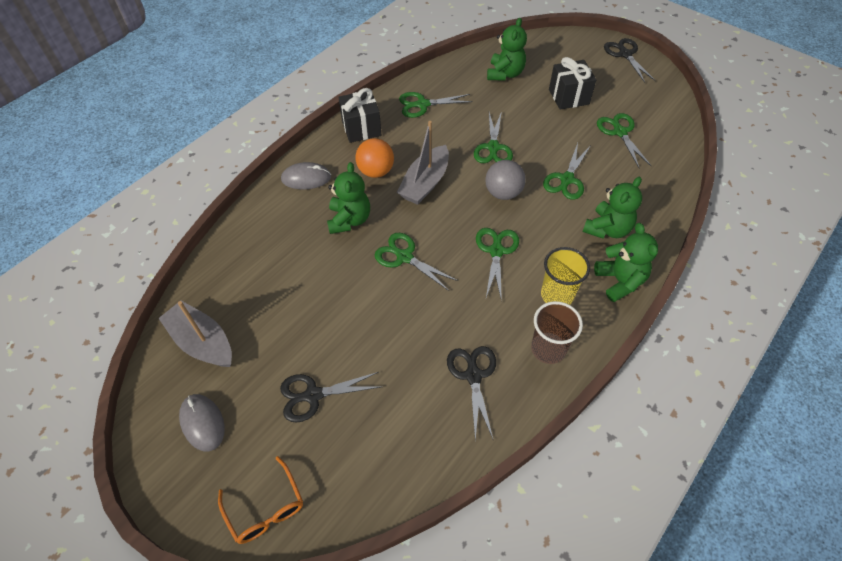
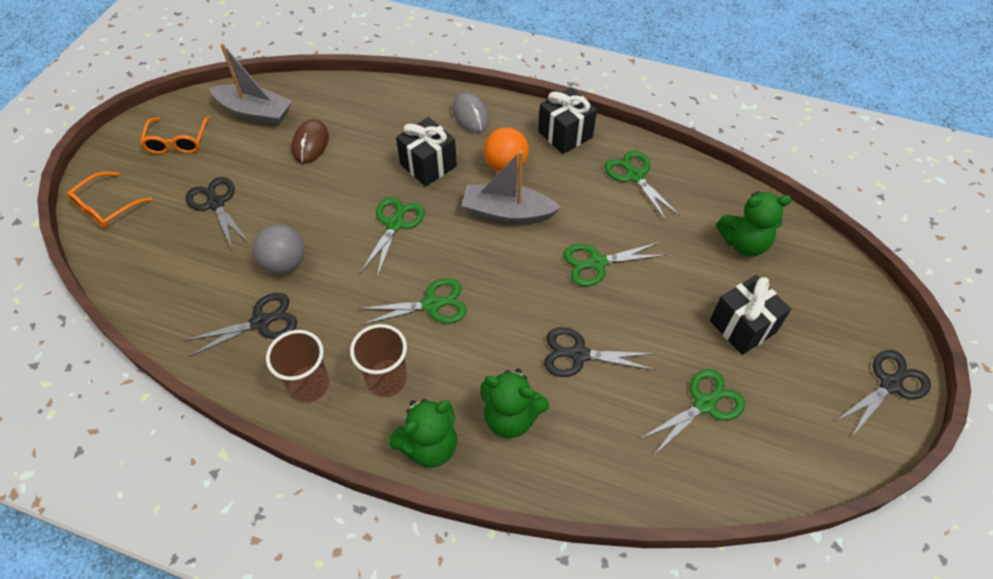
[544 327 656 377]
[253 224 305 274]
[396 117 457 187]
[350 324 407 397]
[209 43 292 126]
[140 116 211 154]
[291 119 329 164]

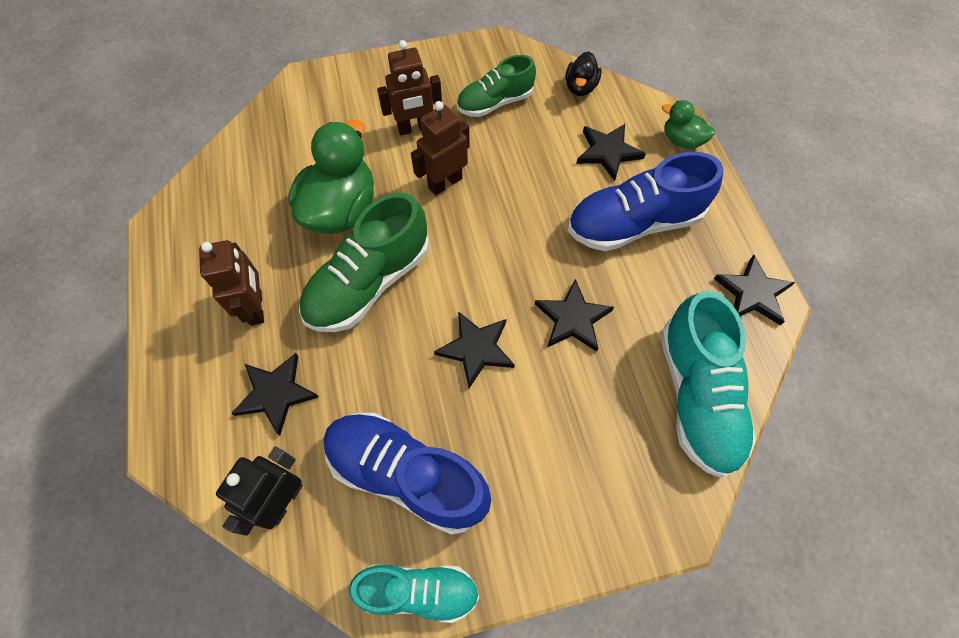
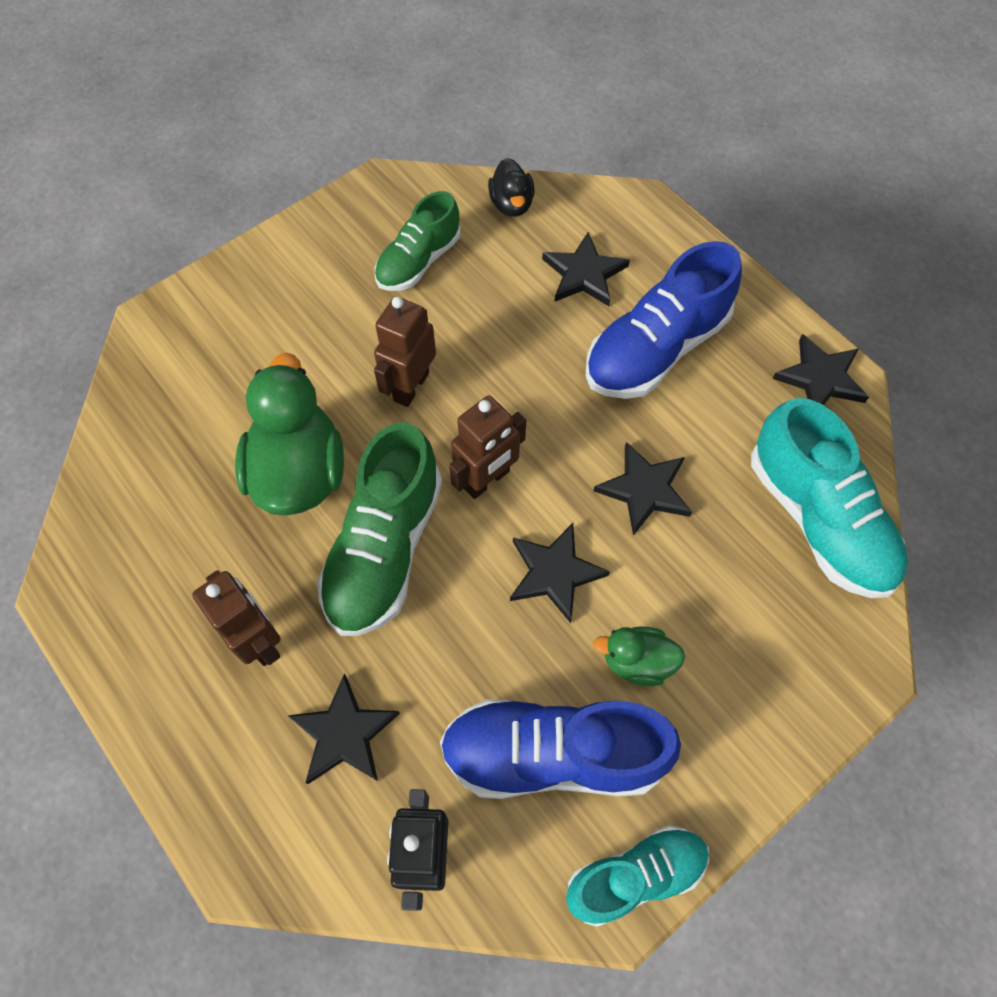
[449 395 526 499]
[593 627 685 686]

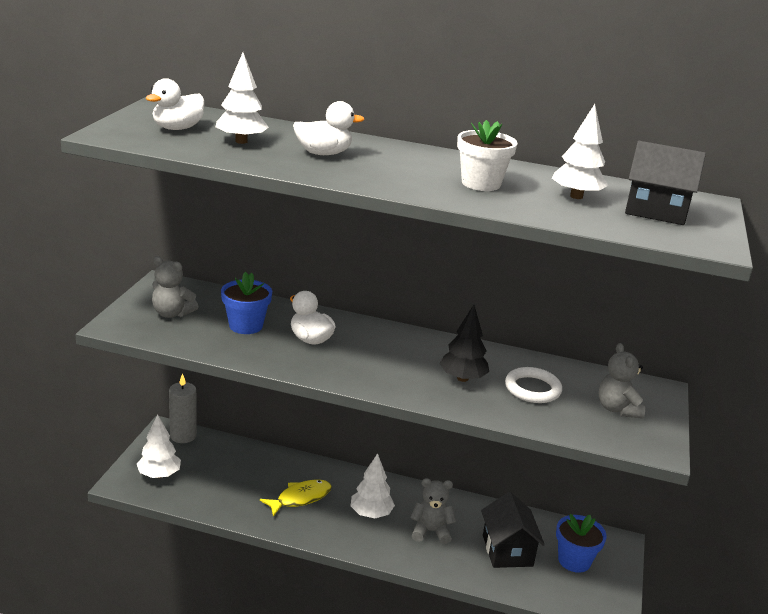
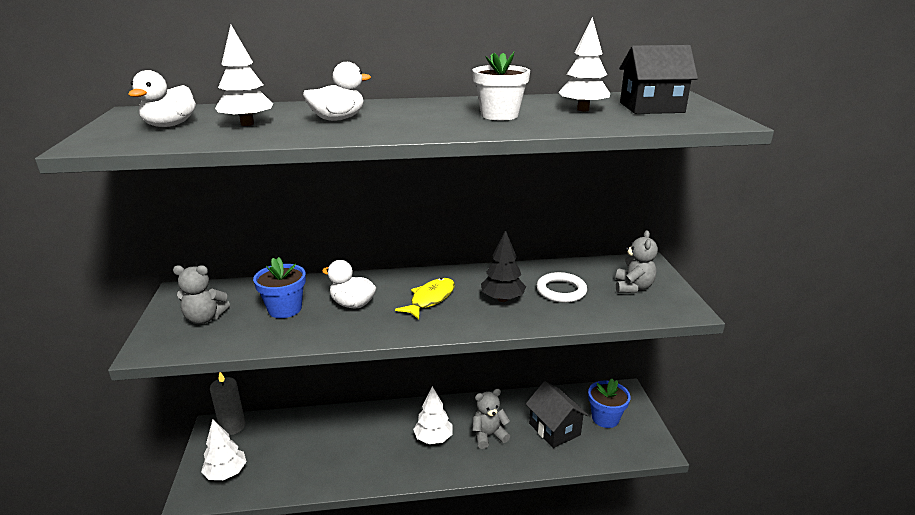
[615 230 658 293]
[395 278 455 319]

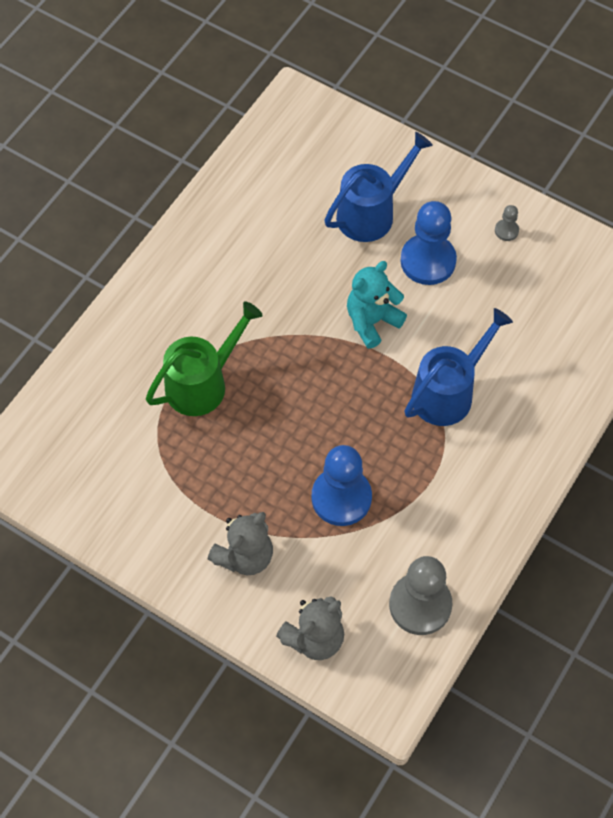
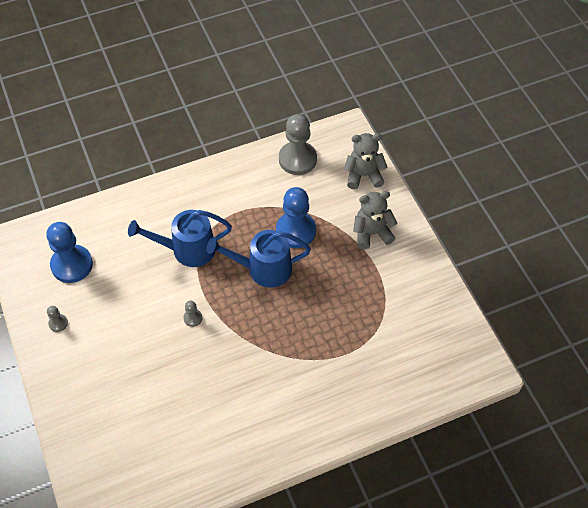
[206 230 311 287]
[46 222 93 283]
[184 301 202 327]
[146 301 263 416] (first image)

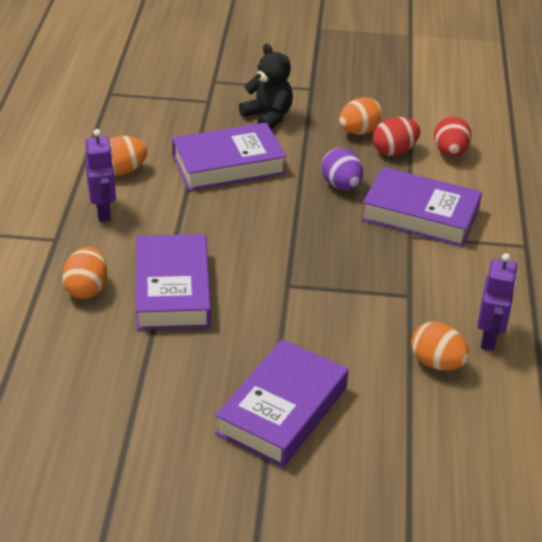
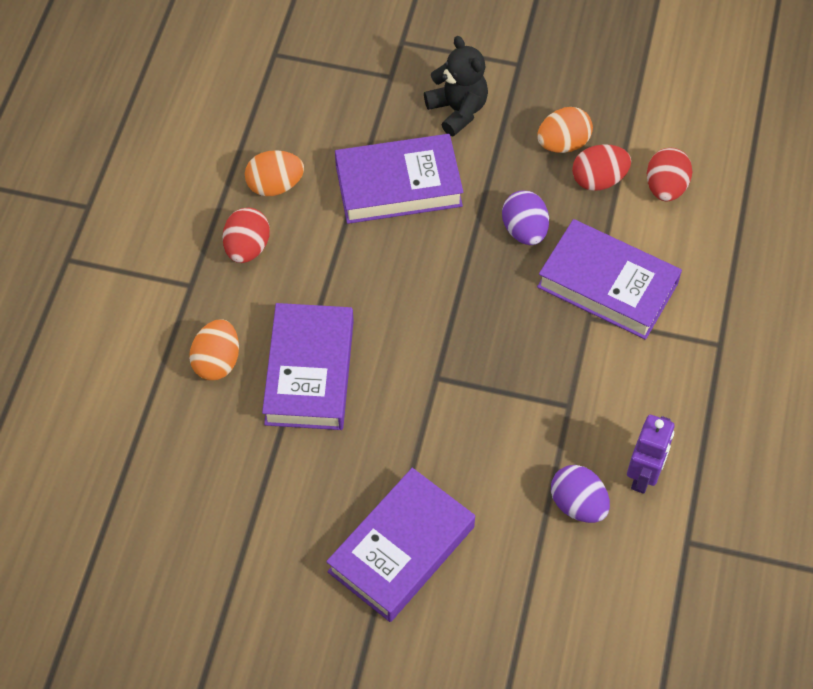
[222 208 270 263]
[551 465 610 523]

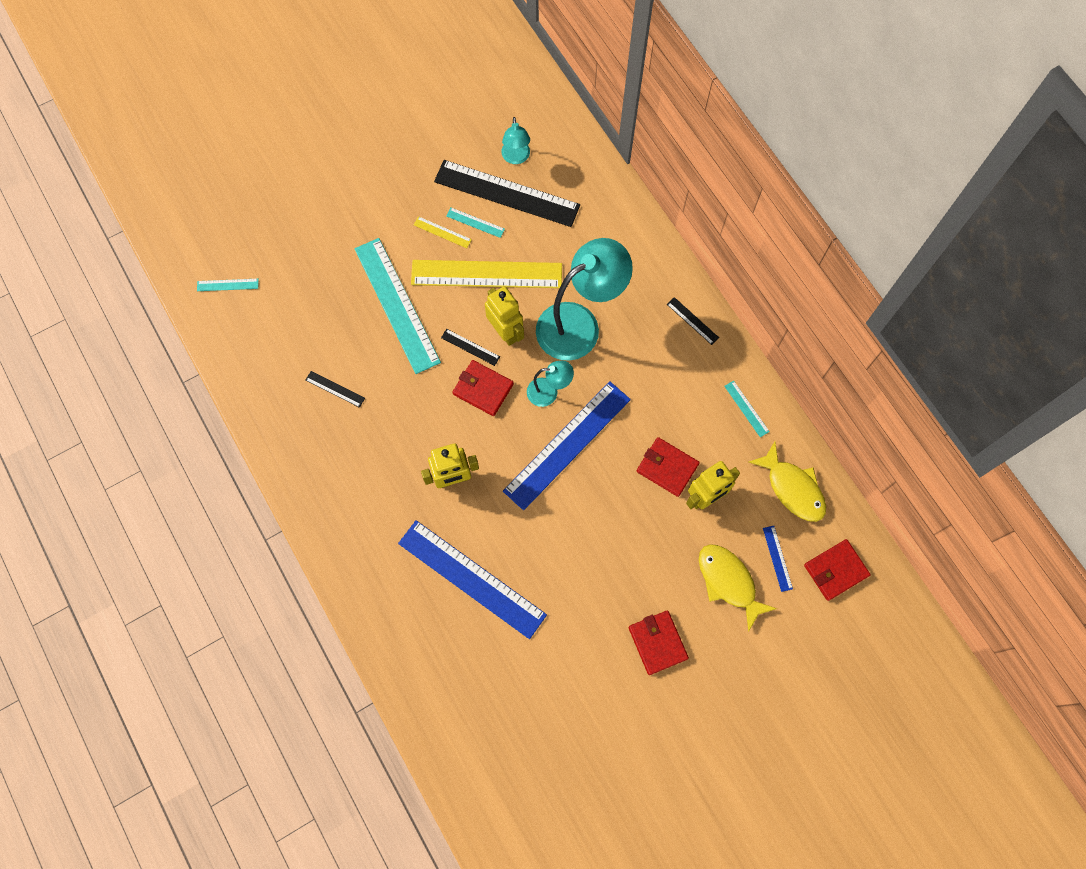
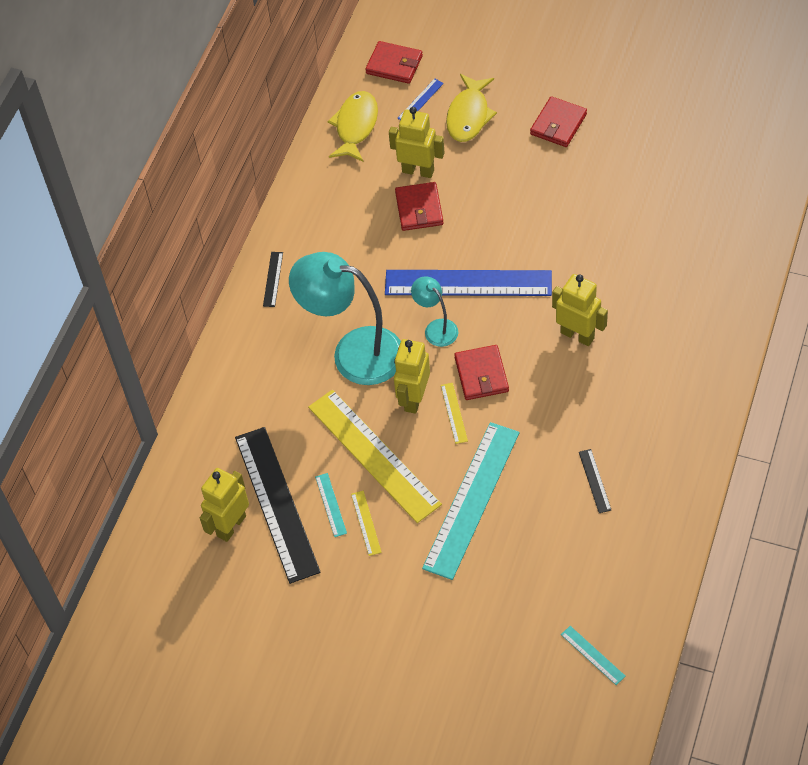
[200 468 249 542]
[441 383 468 444]
[724 381 770 437] (first image)
[398 520 547 639] (first image)

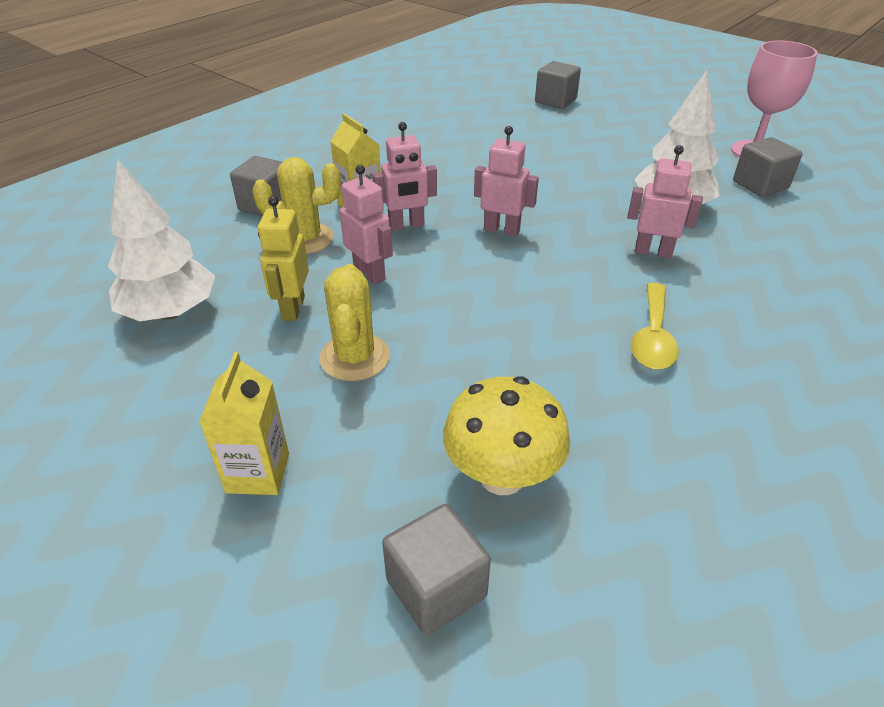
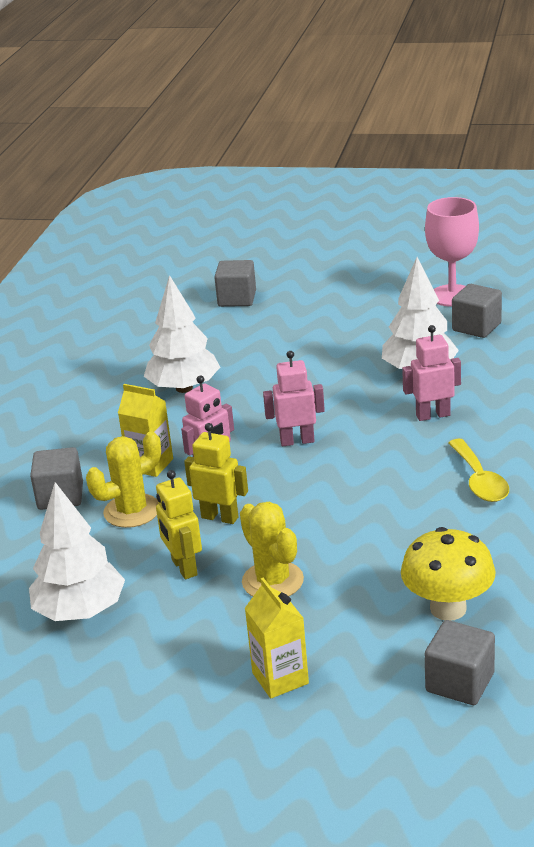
[184 423 248 524]
[144 275 220 393]

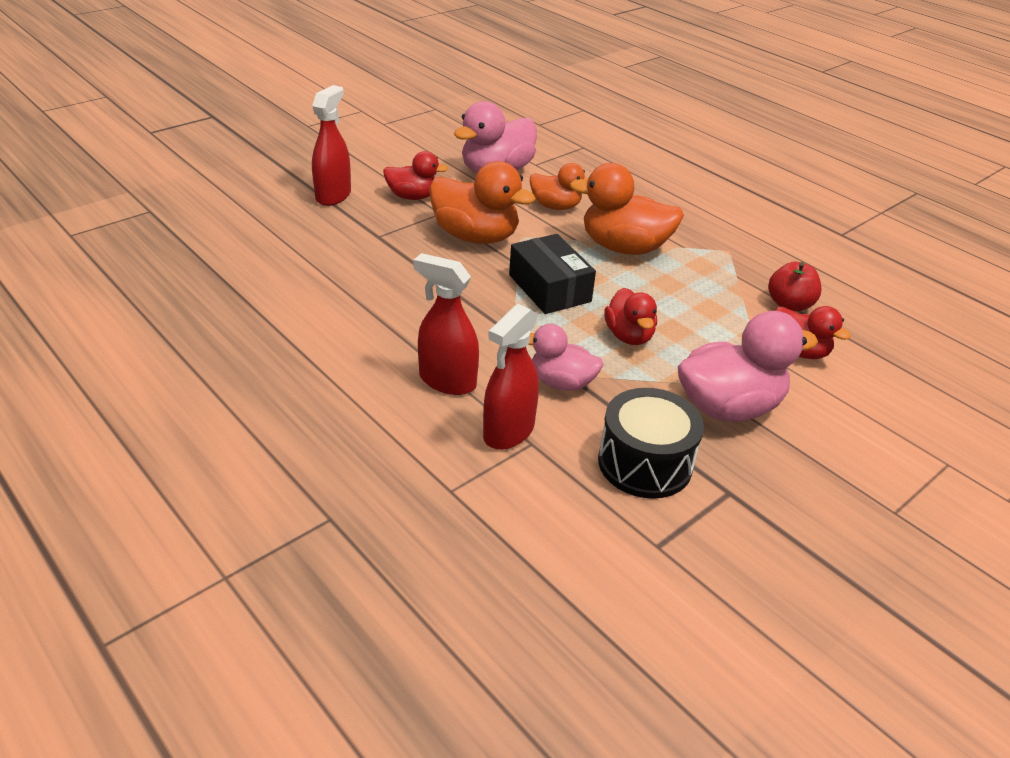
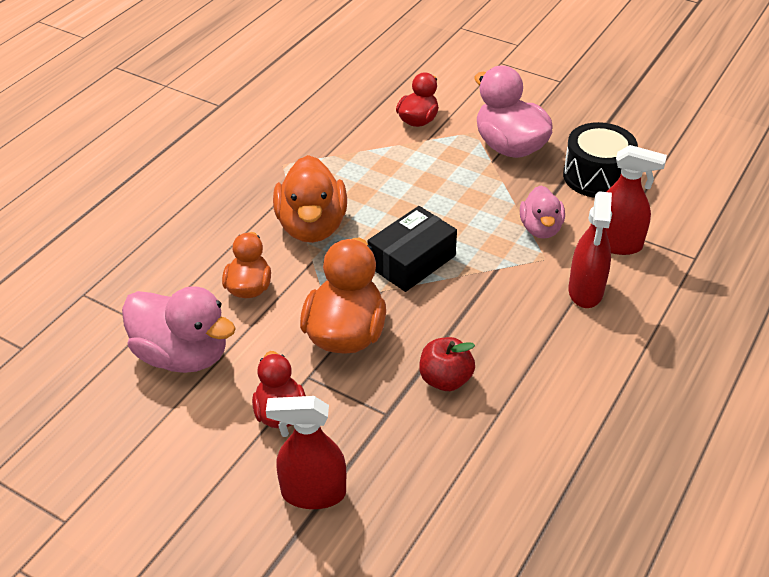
[419 337 475 391]
[604 288 657 345] (first image)

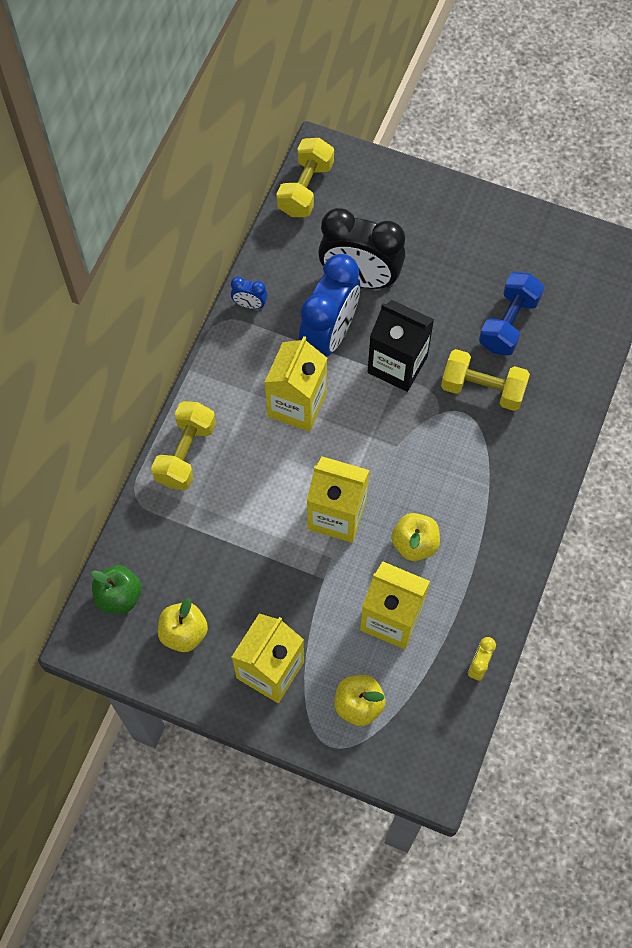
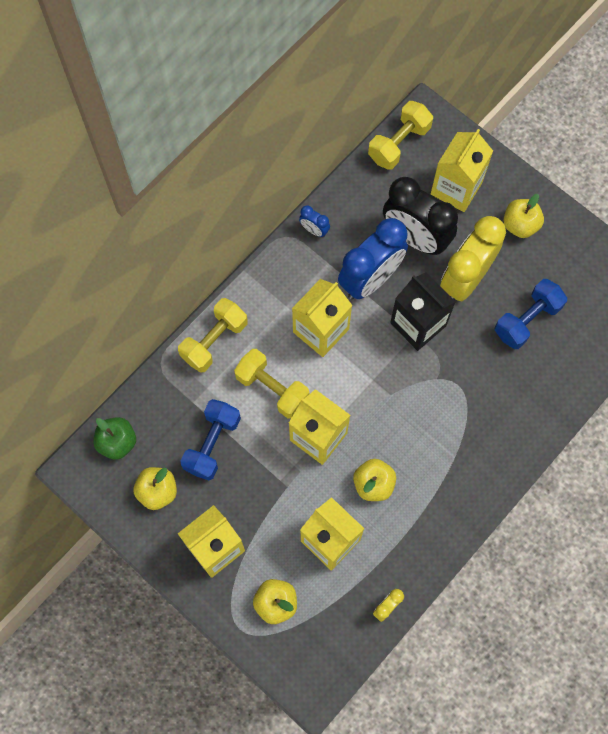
[234 349 309 419]
[431 129 493 212]
[504 194 544 238]
[440 216 506 301]
[180 399 241 480]

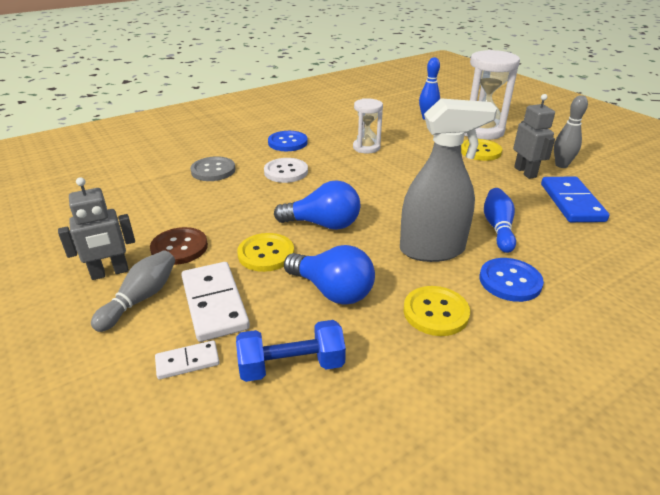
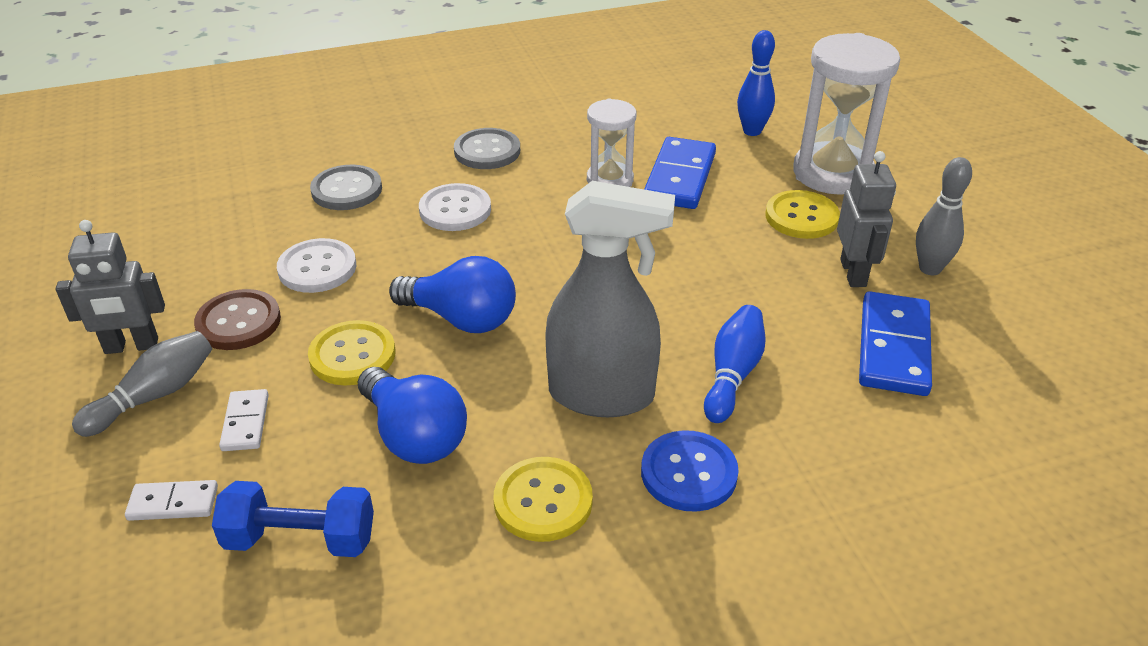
[454 128 520 169]
[219 389 269 451]
[644 137 716 209]
[277 238 356 293]

